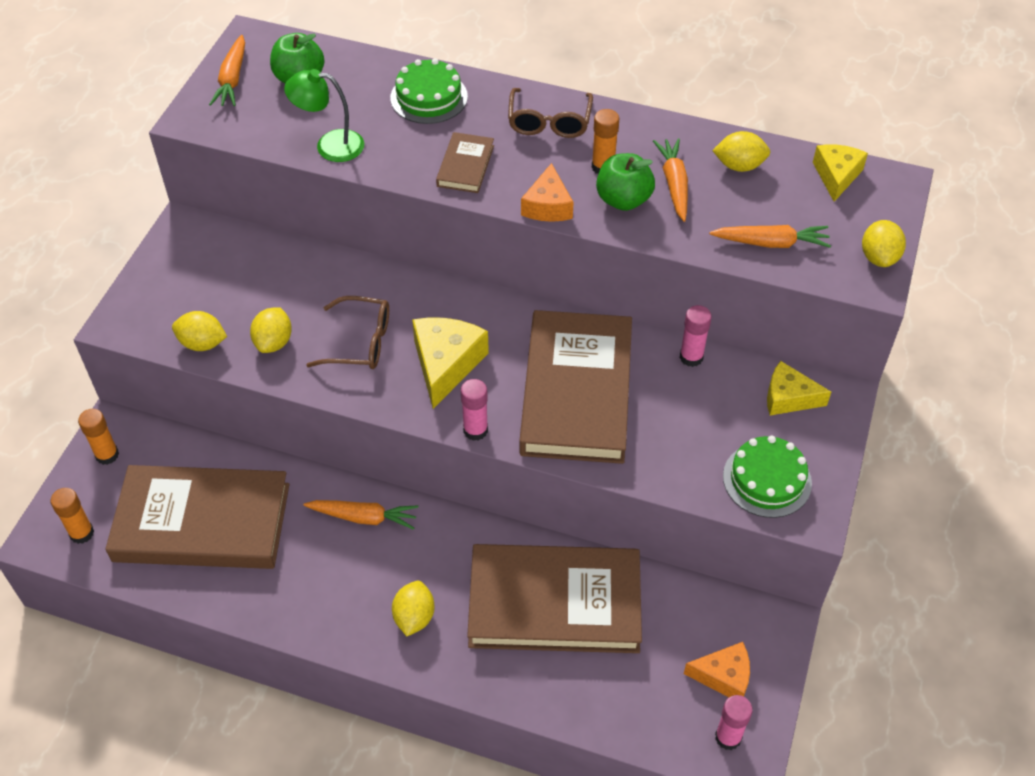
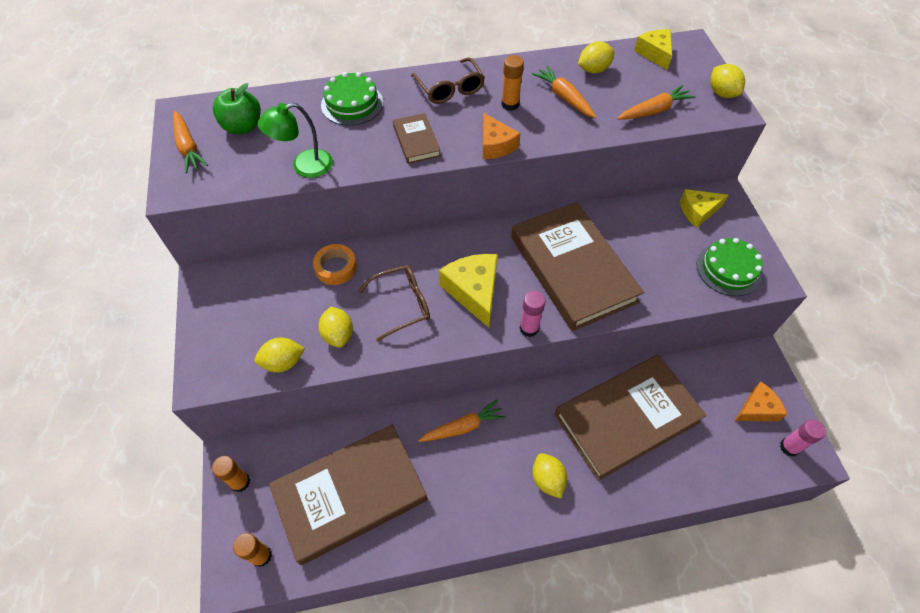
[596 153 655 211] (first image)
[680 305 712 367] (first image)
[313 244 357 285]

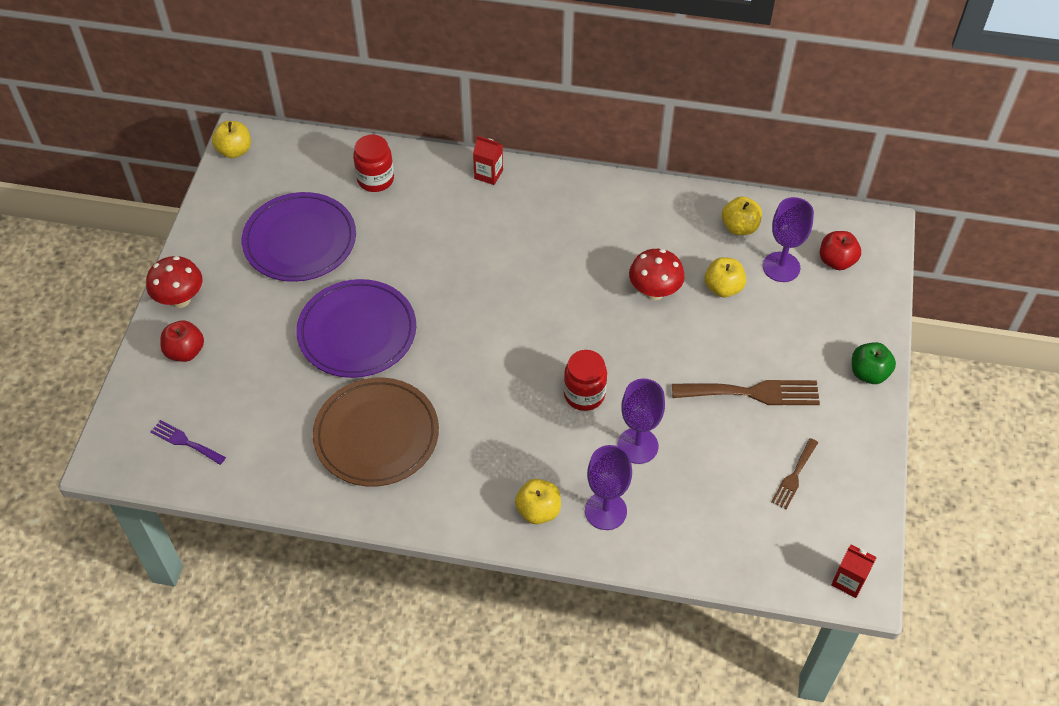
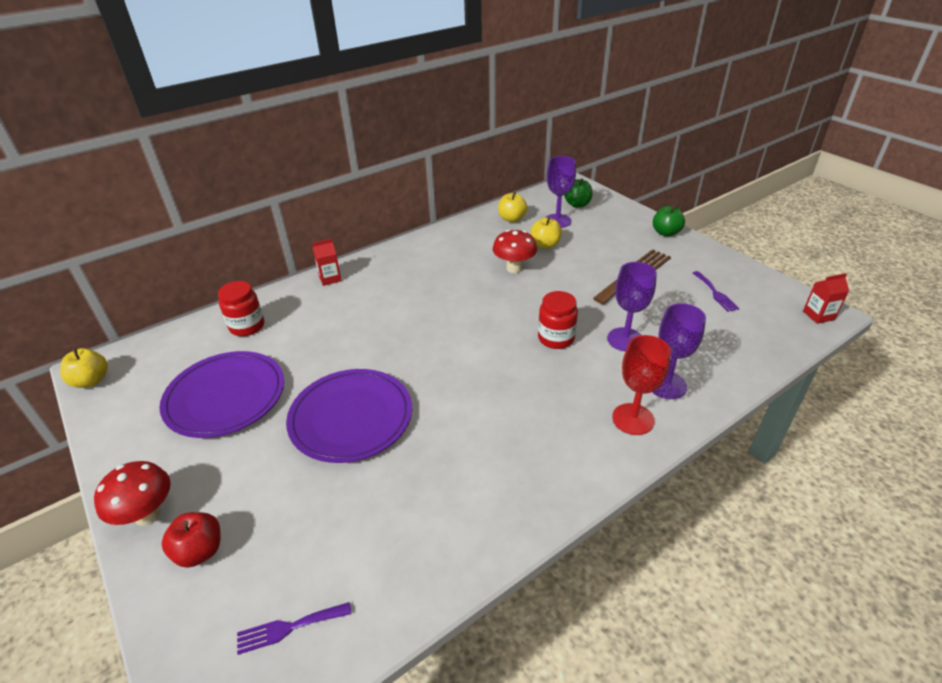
[564 178 593 208]
[313 377 439 487] (first image)
[693 271 739 312]
[612 335 671 435]

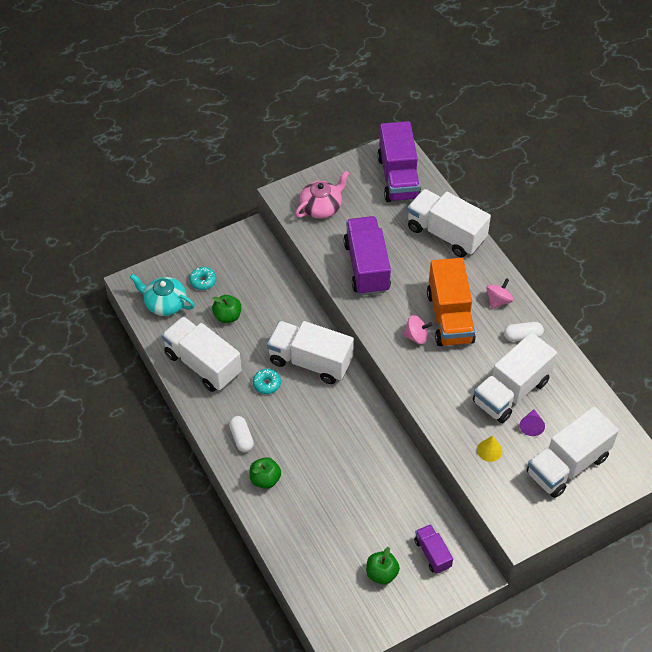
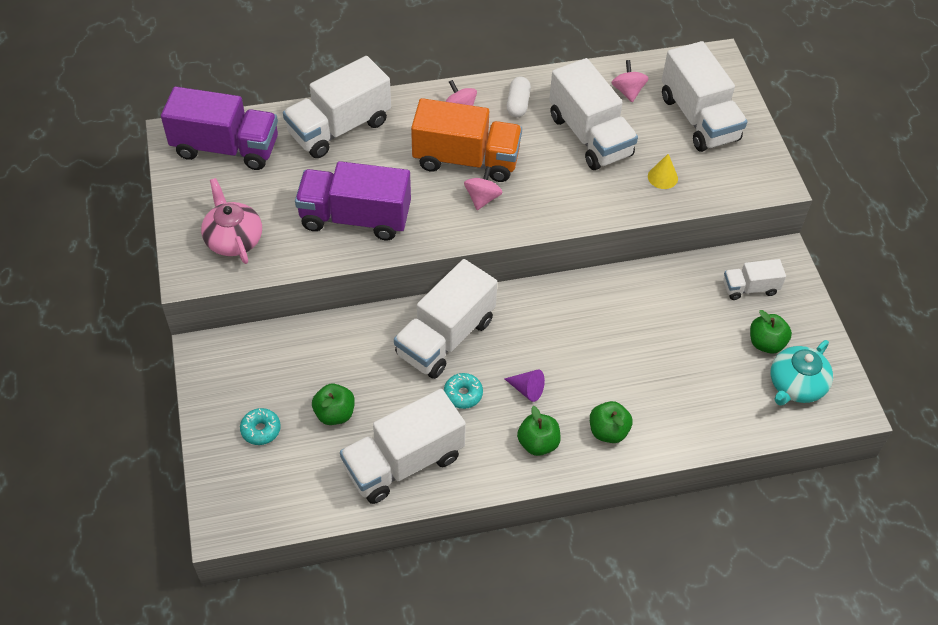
[771 340 833 405]
[504 370 545 402]
[517 406 561 456]
[723 259 786 300]
[611 60 649 102]

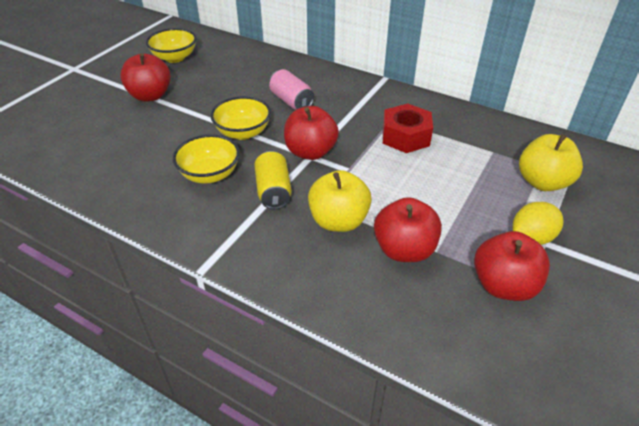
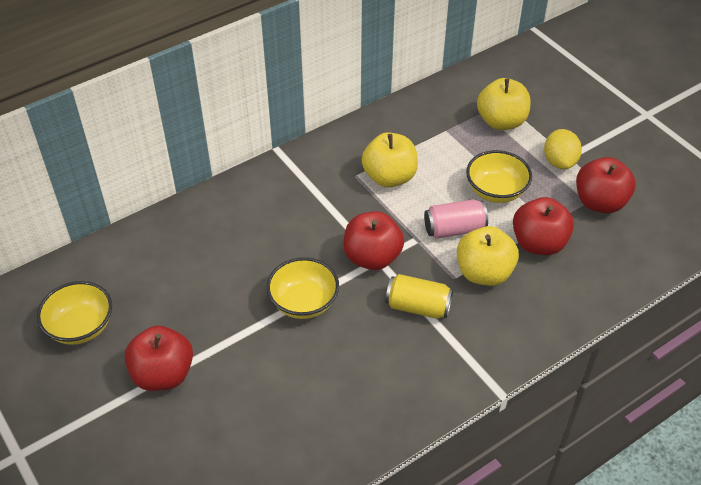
[424 199 488 239]
[362 132 418 187]
[466 150 532 203]

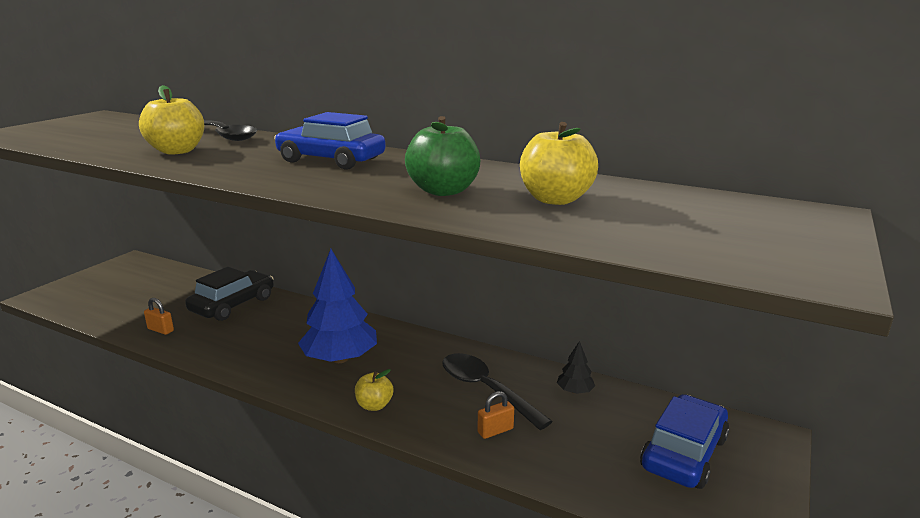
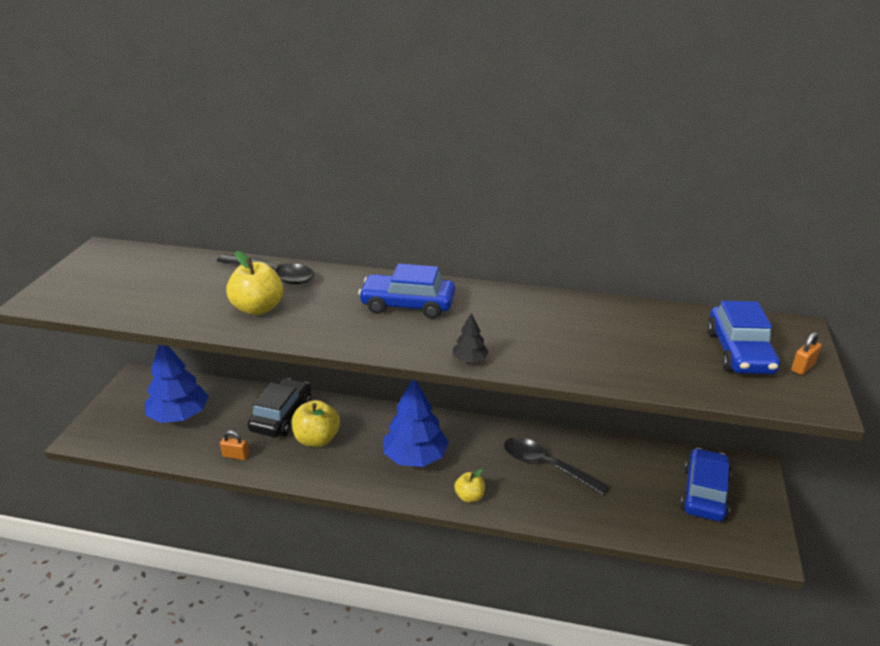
[405 116 480 196] (first image)
[292 400 340 447]
[453 313 489 363]
[791 332 822 375]
[707 301 780 374]
[145 345 209 423]

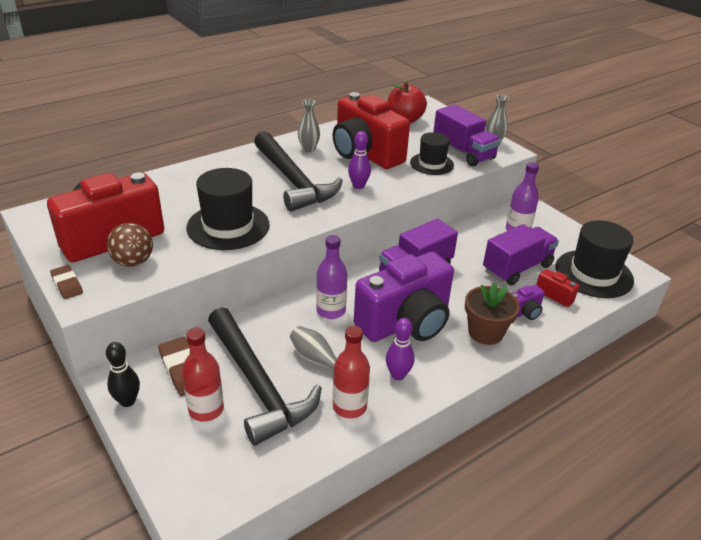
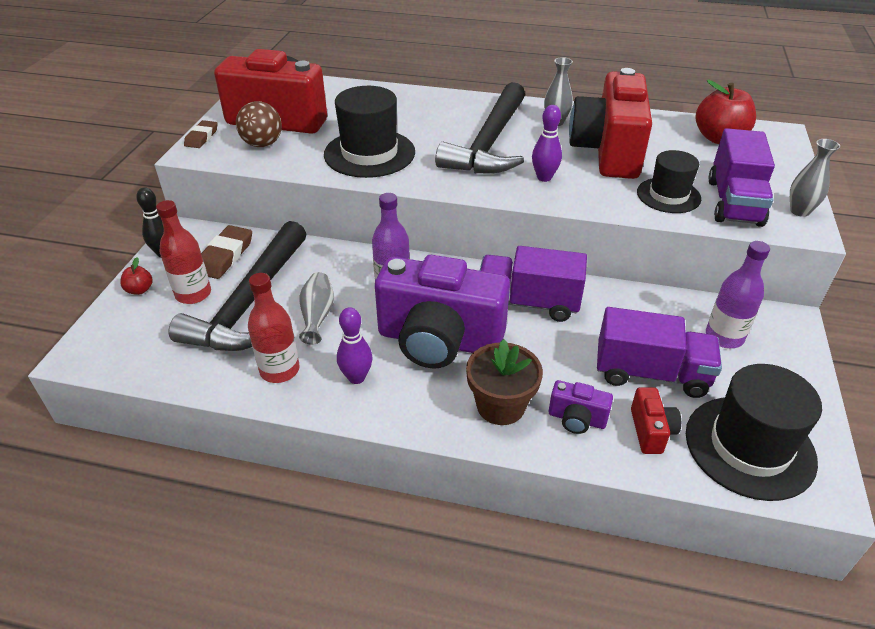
[120 257 153 295]

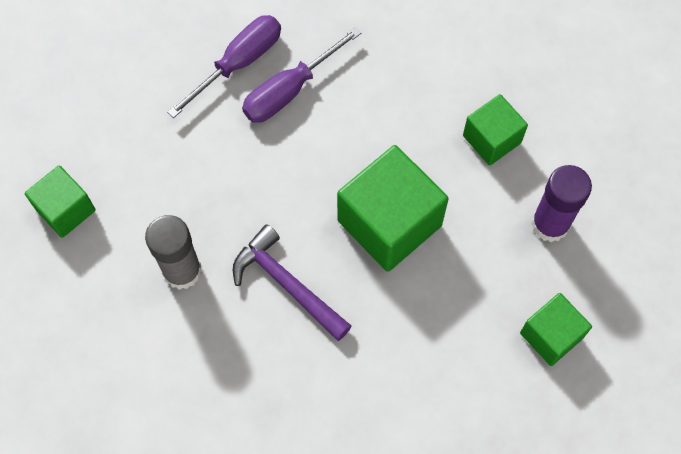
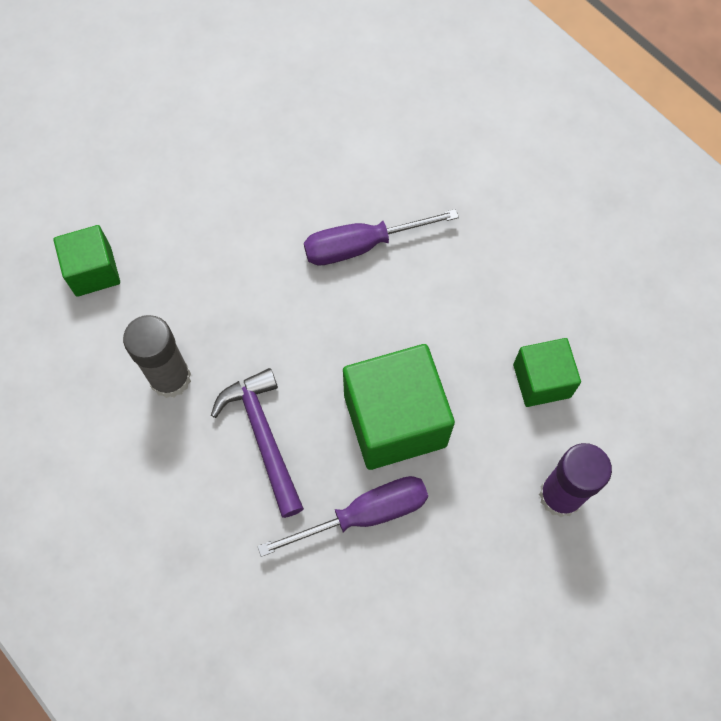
[257 476 428 557]
[520 293 592 366] (first image)

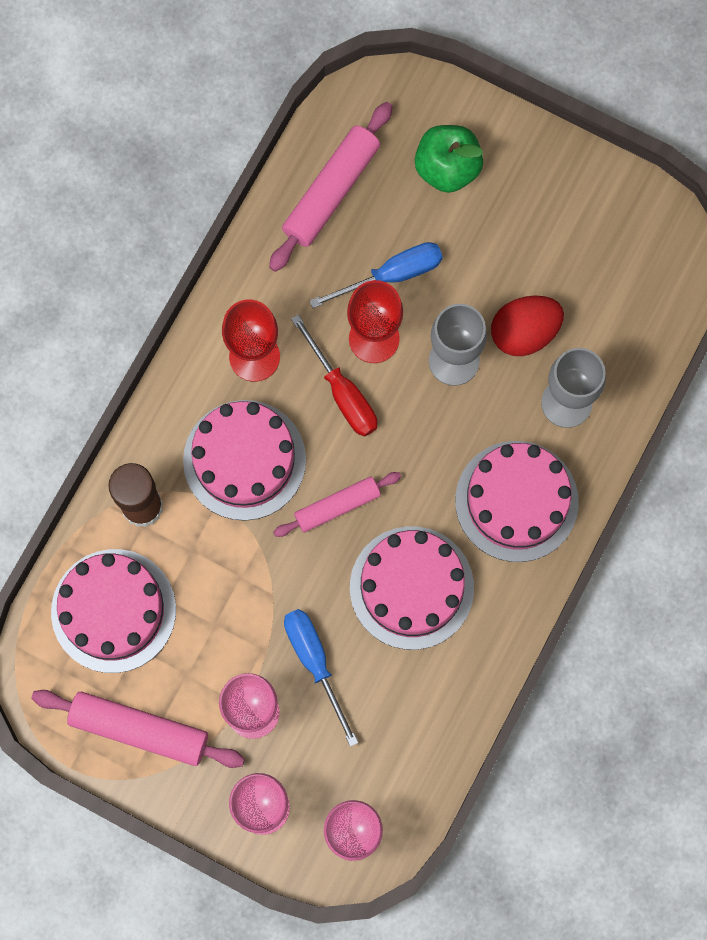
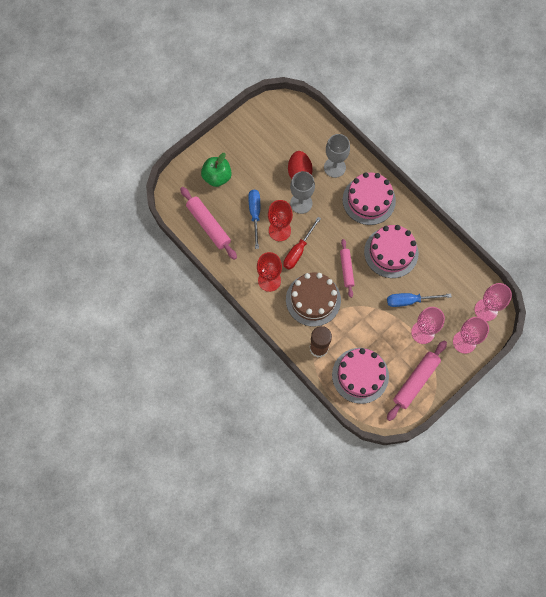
[283 217 321 269]
[286 272 341 327]

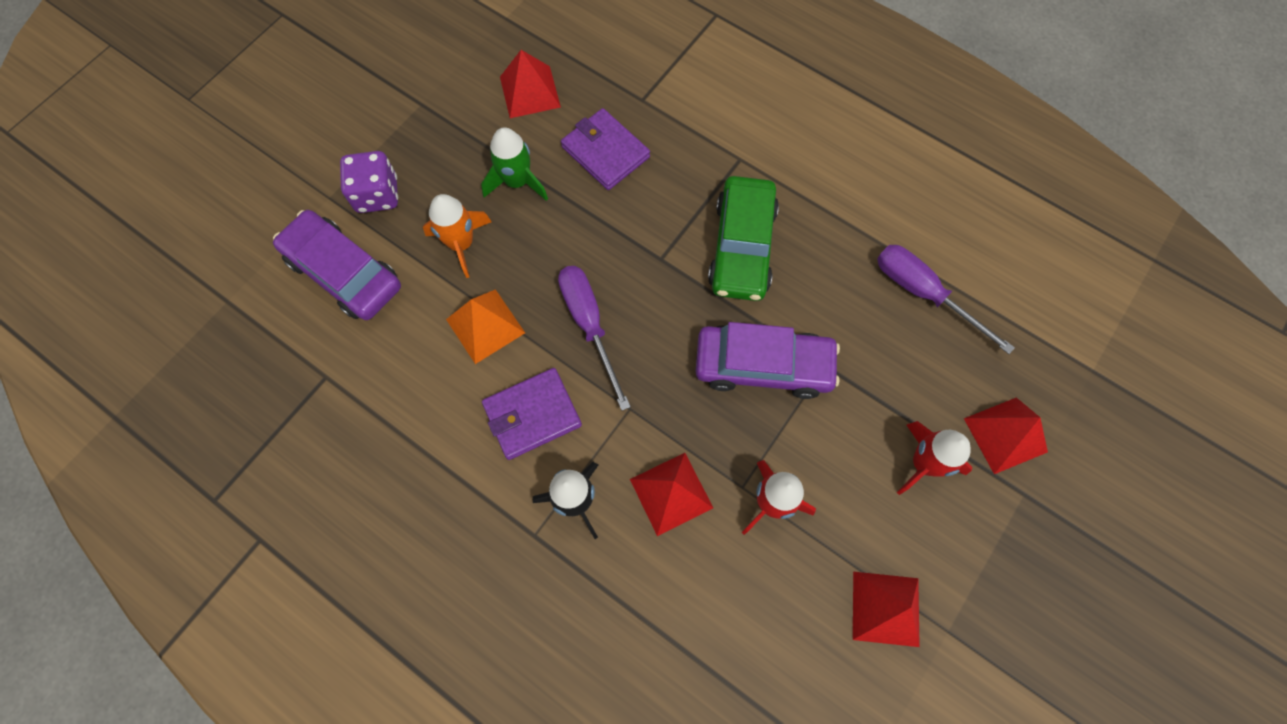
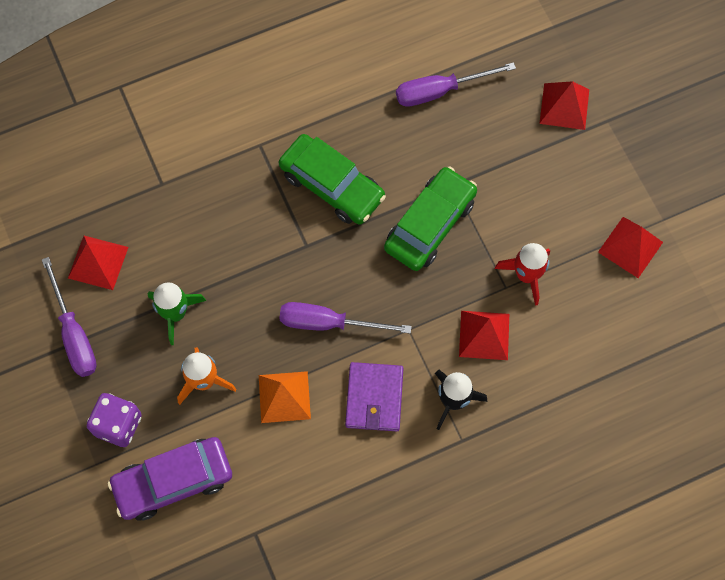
[561 108 650 190] (first image)
[384 167 477 271]
[897 421 972 495] (first image)
[42 257 97 377]

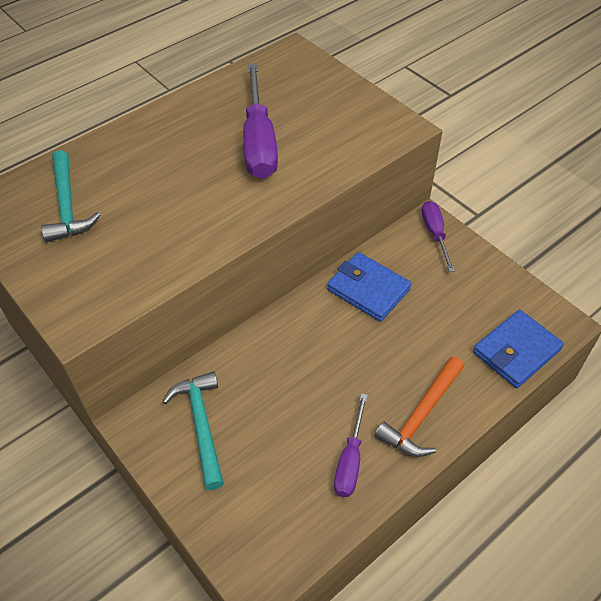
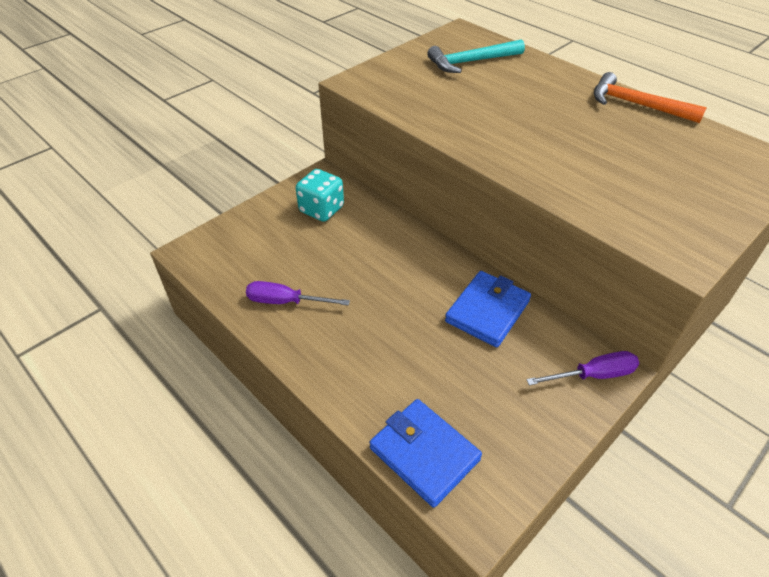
[243 63 278 179] (first image)
[594 72 707 123]
[296 169 344 222]

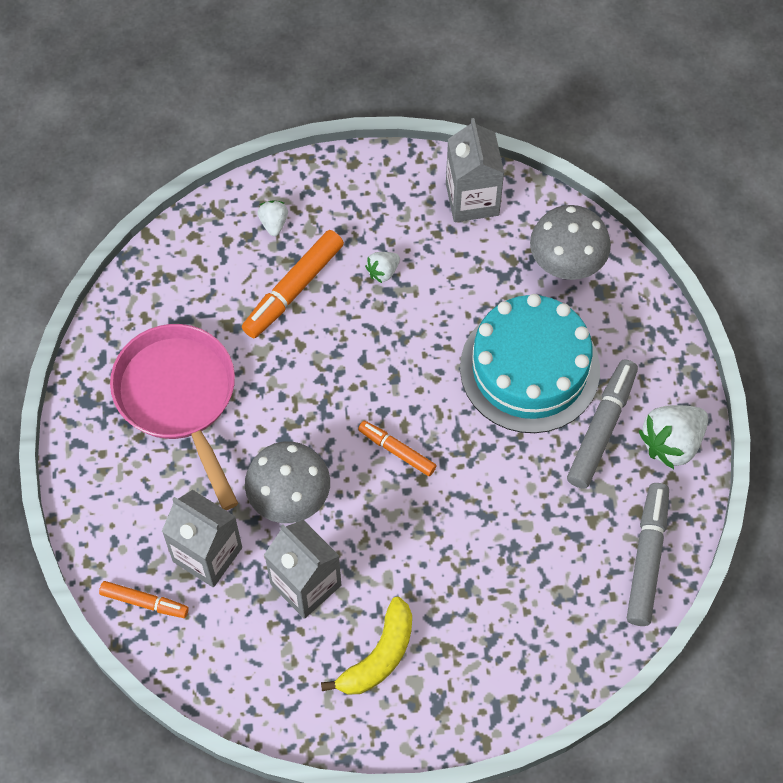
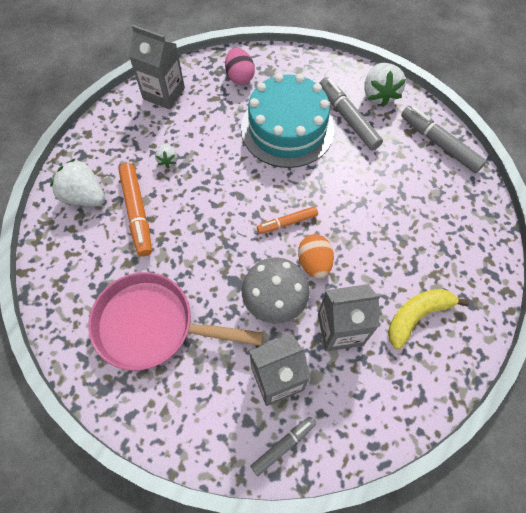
[50 158 105 206]
[225 48 255 85]
[250 417 316 476]
[388 289 469 349]
[298 234 334 279]

